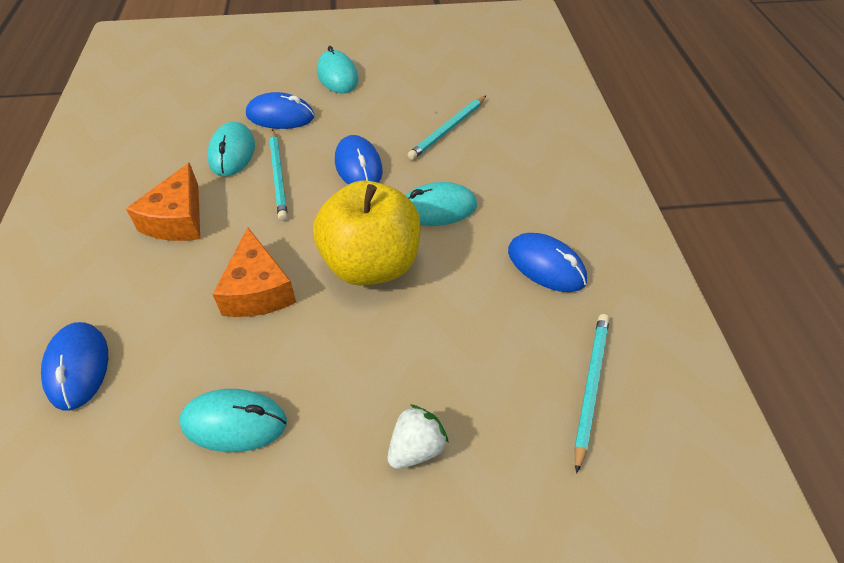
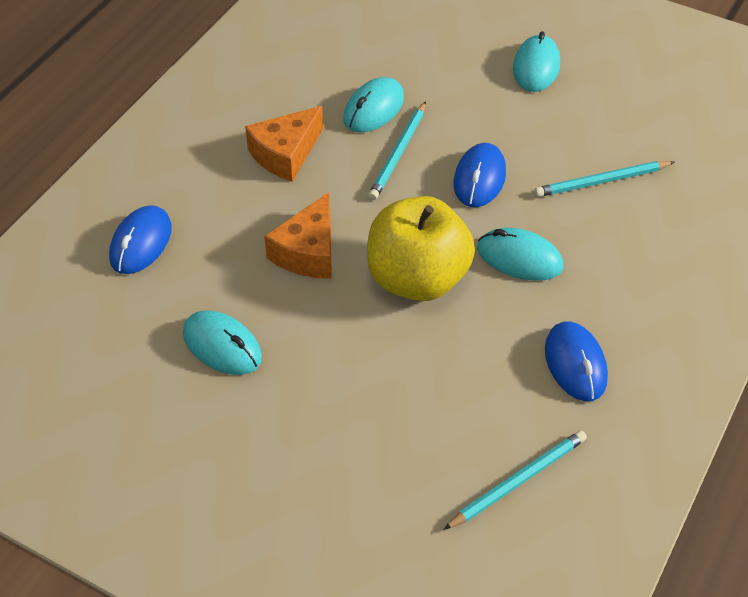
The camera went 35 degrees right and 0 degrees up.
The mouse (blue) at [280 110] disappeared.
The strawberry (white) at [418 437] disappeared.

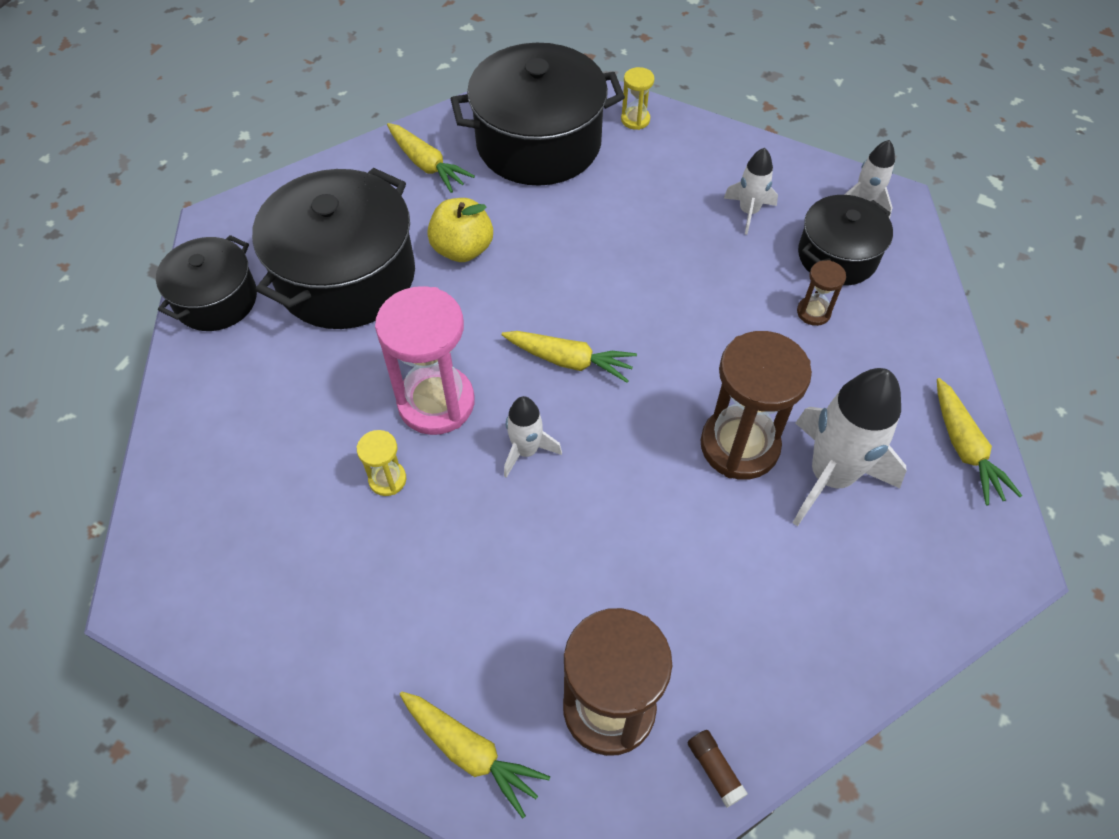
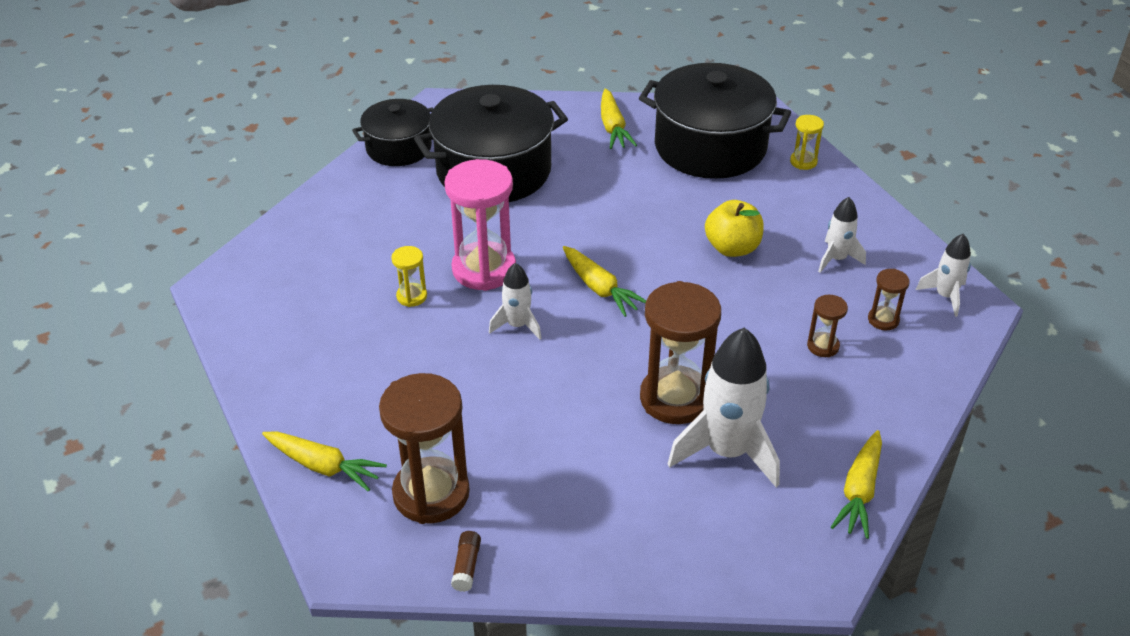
The camera went 35 degrees right and 15 degrees down.
The apple (yellow) moved from [460 230] to [734 228].
The pot (black) at [845 240] was replaced by the hourglass (brown) at [889 299].
The carrot (yellow) at [474 755] turned 45 degrees counterclockwise.

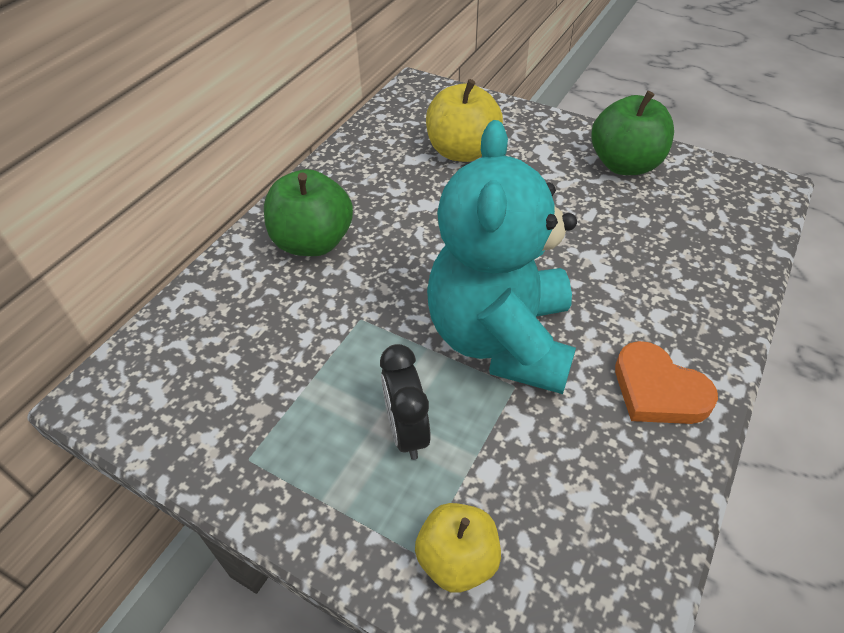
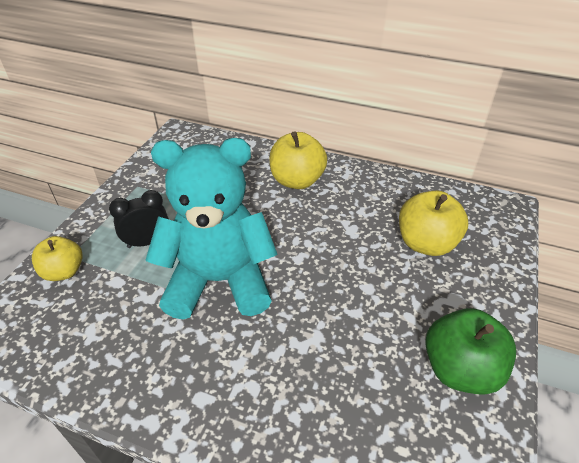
The camera went 80 degrees right and 5 degrees down.
The heart (orange) at [666 382] disappeared.
The apple (green) at [308 212] became the apple (yellow) at [298 160].

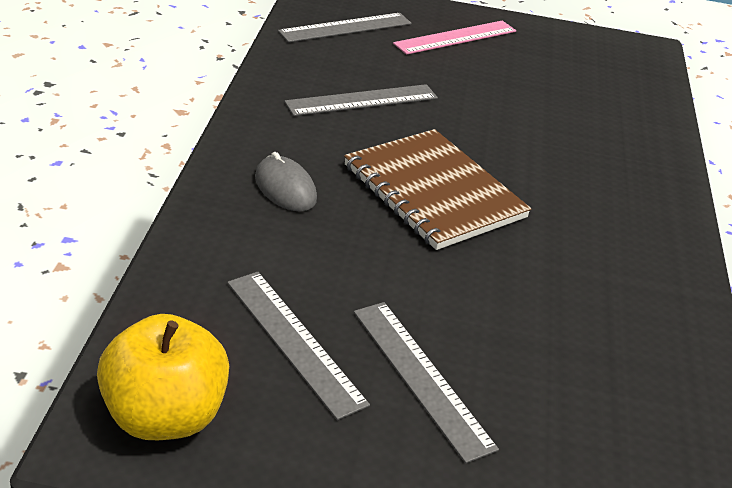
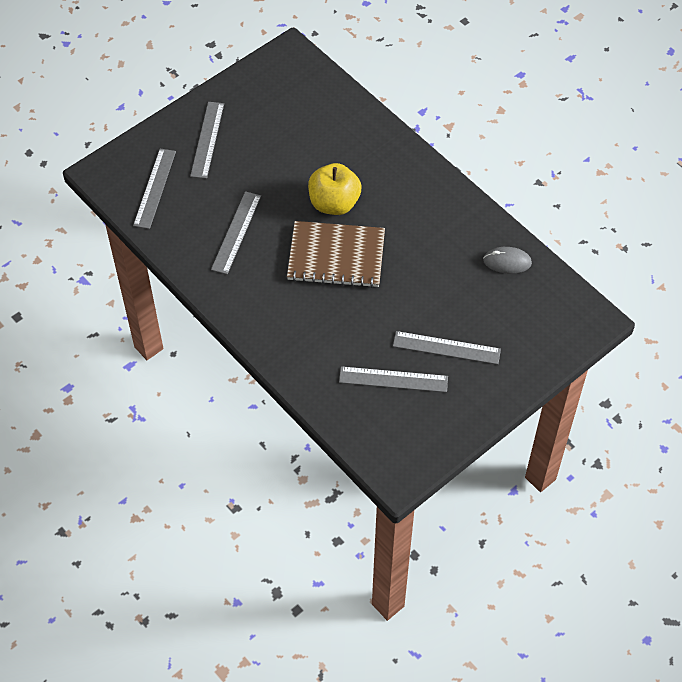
The camera went 45 degrees left and 20 degrees up.
The apple (yellow) moved from [163 377] to [335 189].
The mouse (grey) moved from [286 182] to [507 260].
The ruler (pink) at [454 38] became the ruler (grey) at [207 140].

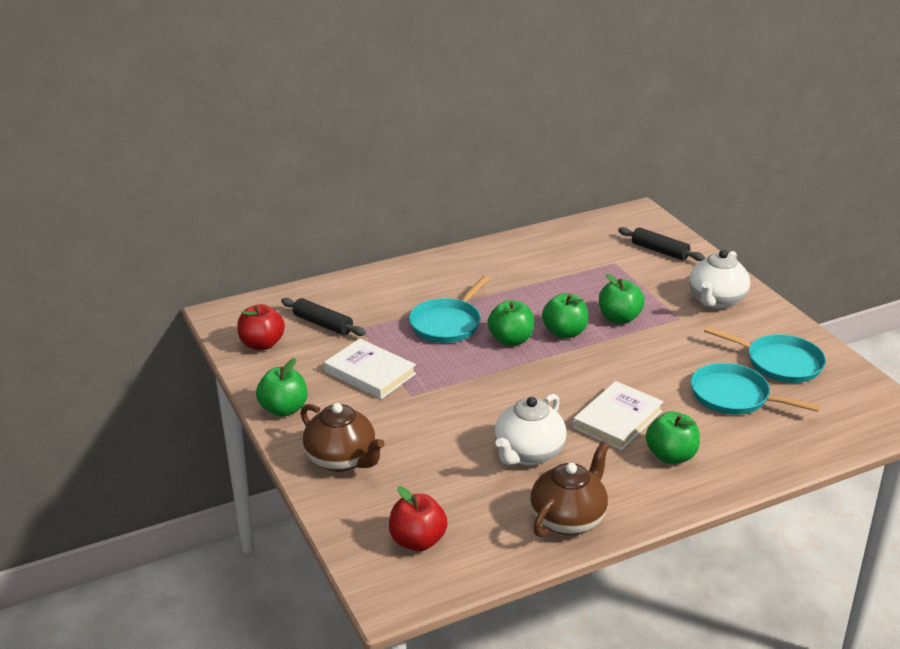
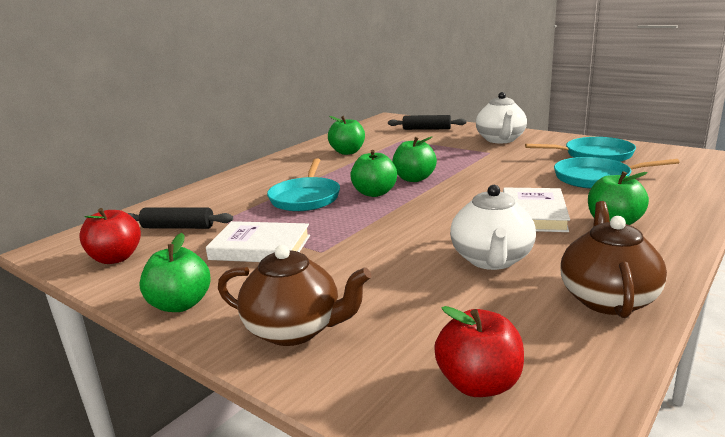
The camera went 25 degrees left and 10 degrees down.
The apple (green) moved from [622 299] to [346 135].

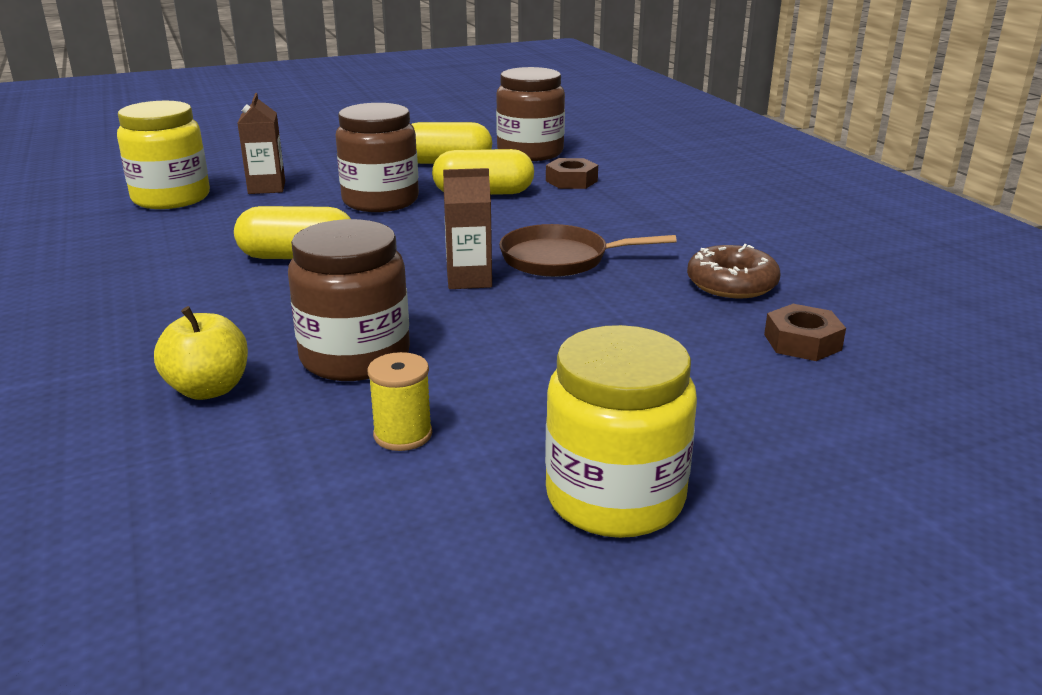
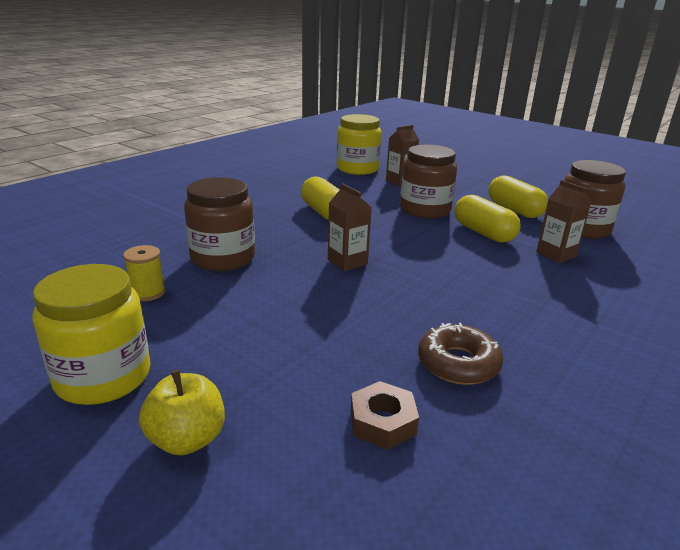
The camera went 60 degrees right and 0 degrees up.
The pan (brown) at [588 250] disappeared.
The apple (yellow) moved from [201 353] to [182 412].
The nut (brown) at [572 173] was replaced by the carton (brown) at [563 221].

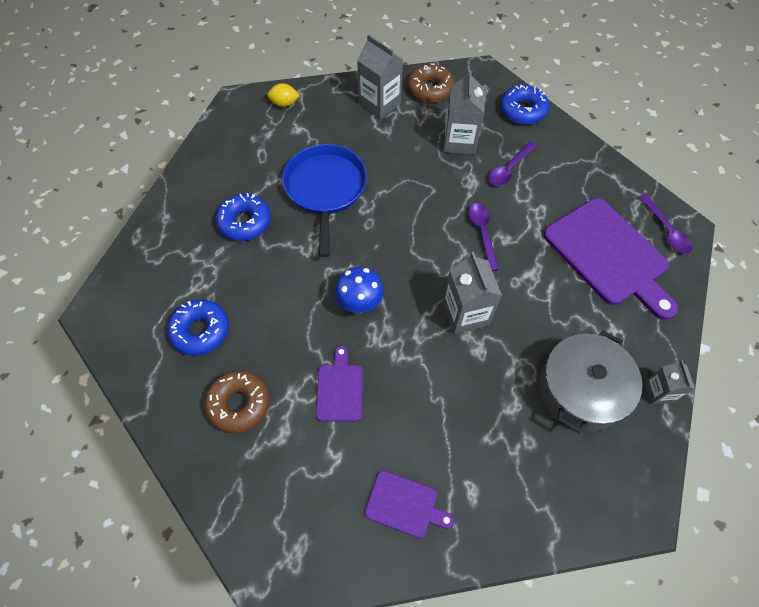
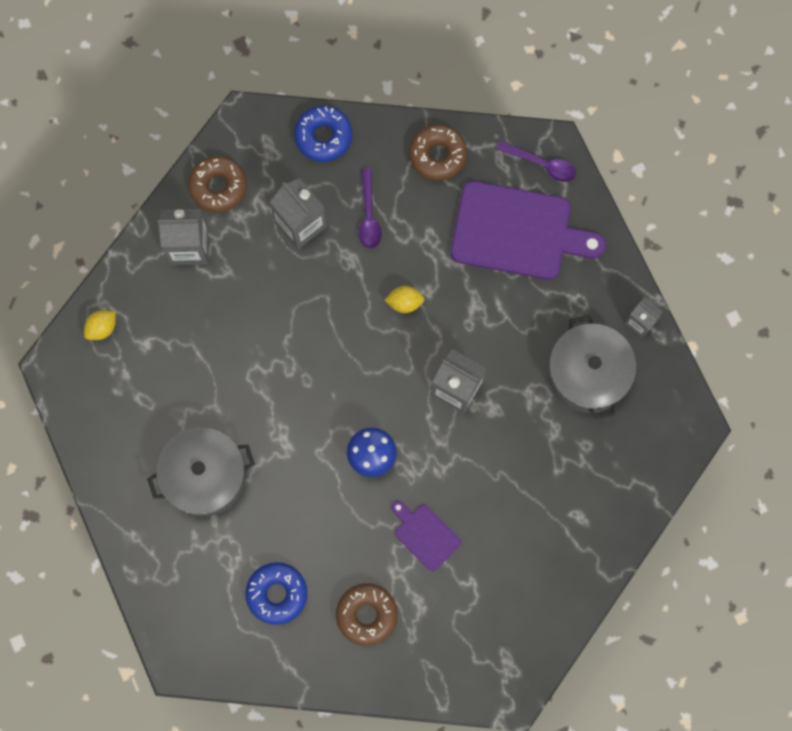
The camera went 45 degrees left and 15 degrees up.
The pan (blue) at [324 200] disappeared.
The cutting board (purple) at [410 504] disappeared.
The donut (brown) at [438 152] appeared.
The donut (blue) at [243 217] was replaced by the pot (grey) at [201 472].
The spoon (purple) at [483 237] was replaced by the lemon (yellow) at [405 299].

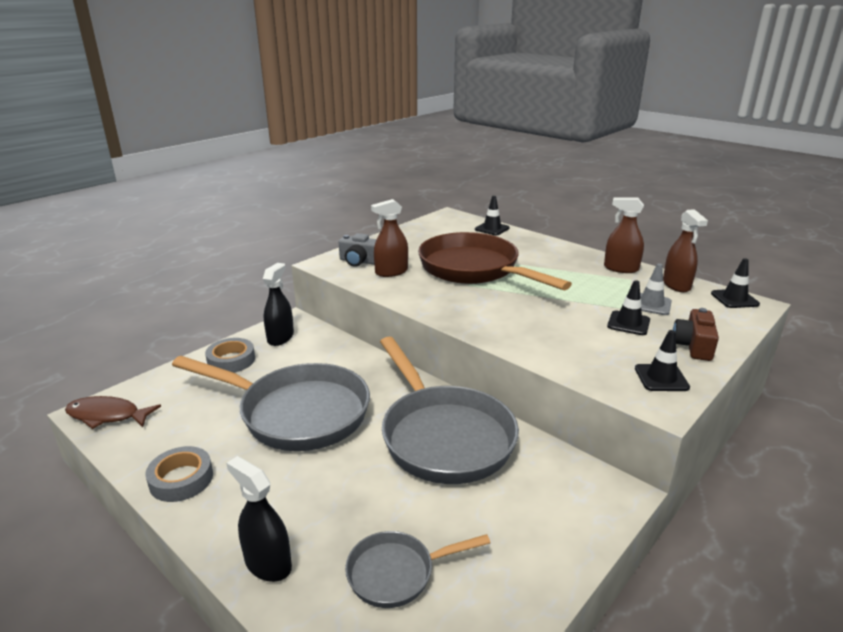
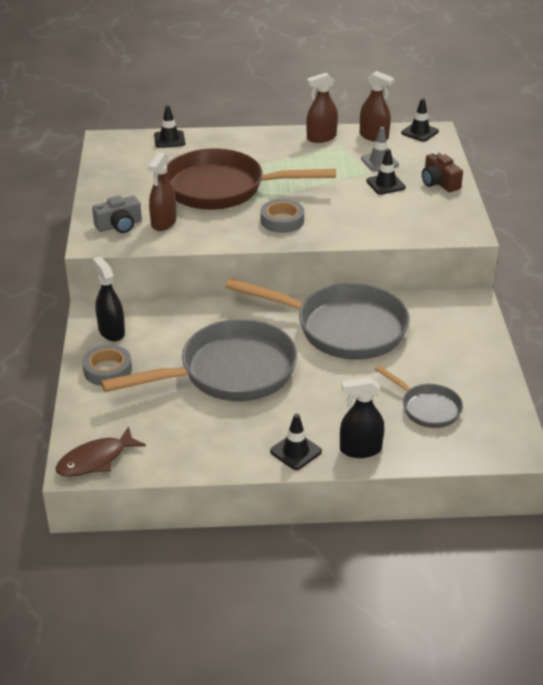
The camera went 45 degrees left and 10 degrees up.
The tape (grey) moved from [179 474] to [282 216].
The traffic cone (black) moved from [662 360] to [296 442].
The pan (grey) at [417 569] turned 75 degrees counterclockwise.

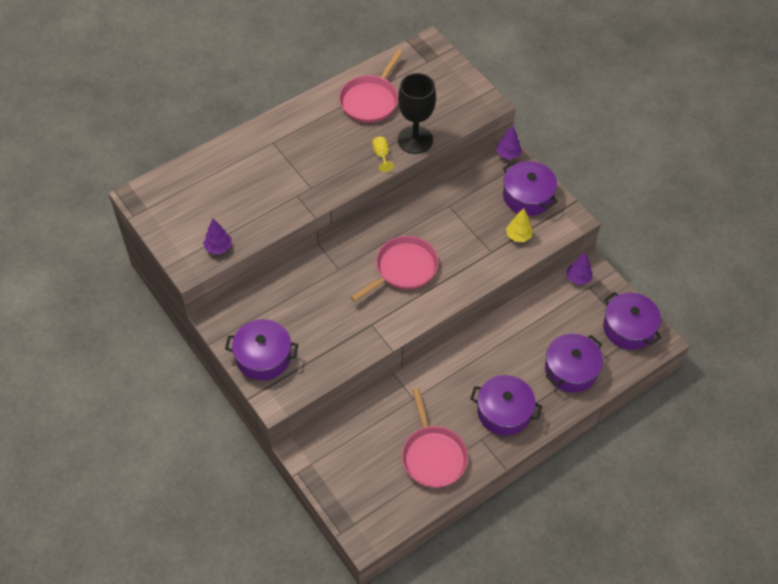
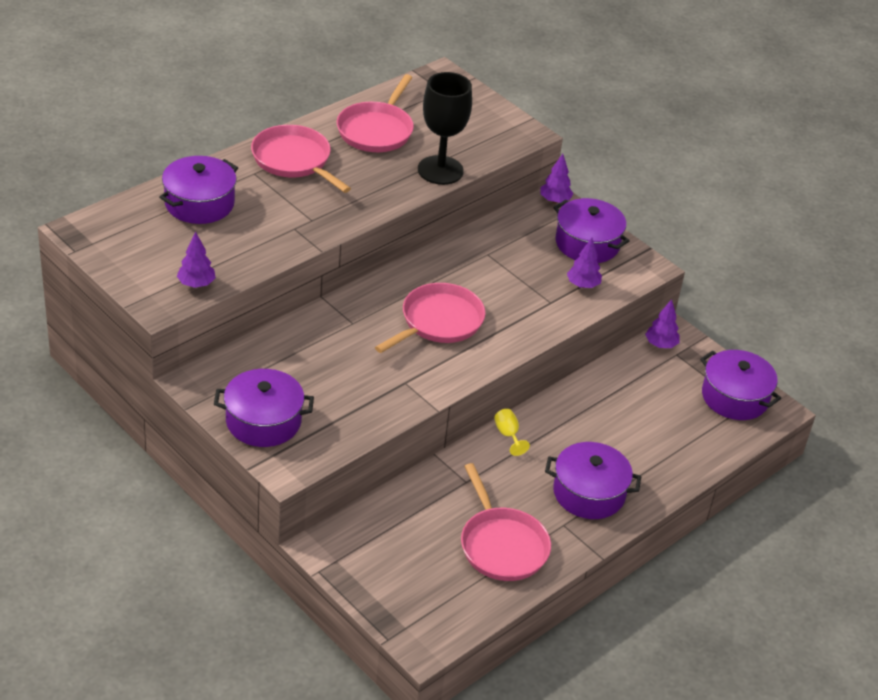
The camera went 10 degrees left and 15 degrees down.
The pan (pink) at [301 159] appeared.
The goblet (yellow) moved from [383 154] to [512 432].
The pot (purple) moved from [574 363] to [198 190].
The tree (yellow) at [519 225] became the tree (purple) at [584 263].

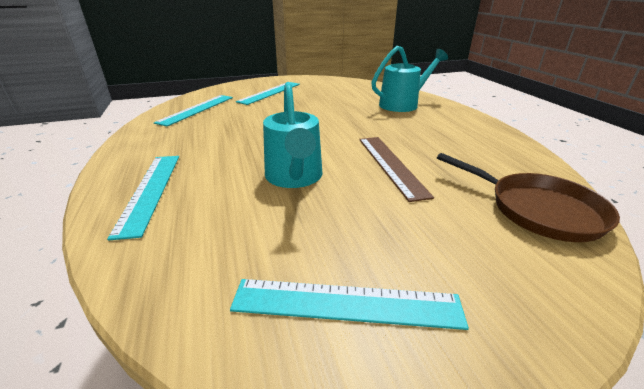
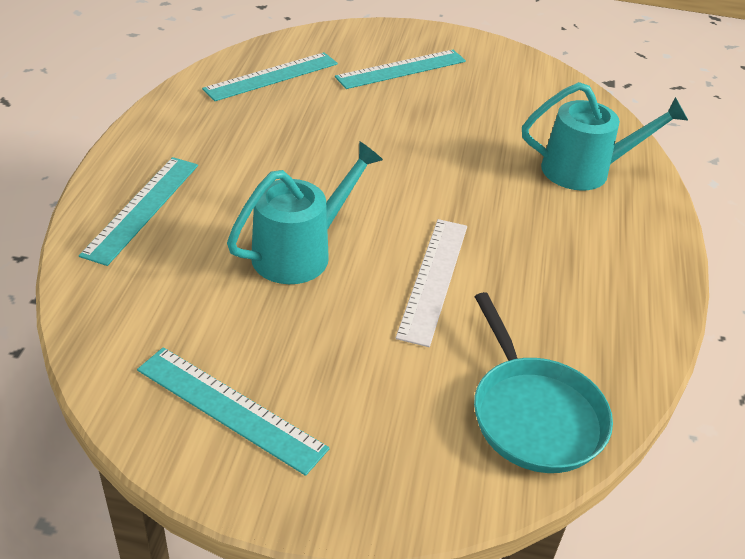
The camera went 25 degrees right and 10 degrees up.
The ruler (brown) at [396 169] became the ruler (white) at [431 283].
The pan (brown) at [528 197] became the pan (turquoise) at [543 382].
The watering can (turquoise) at [293 135] turned 150 degrees counterclockwise.

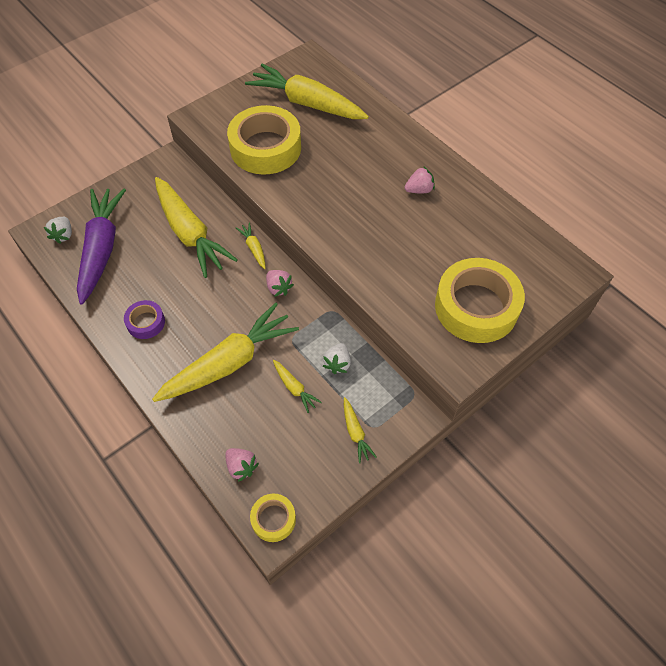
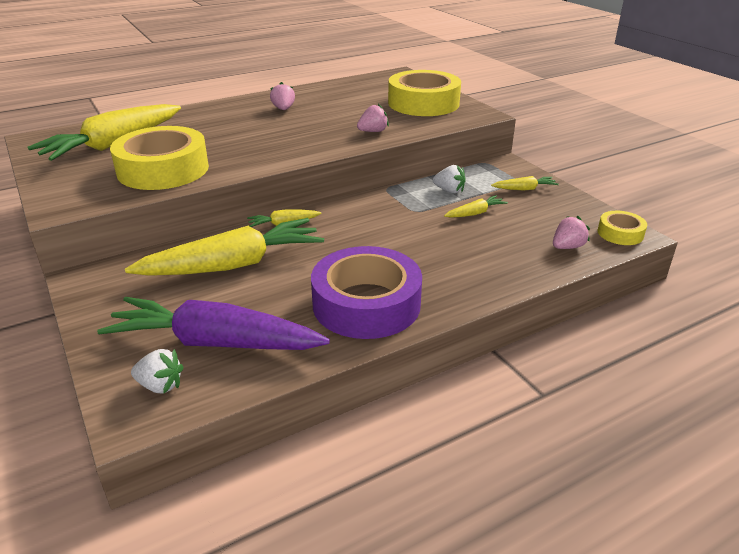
The camera went 80 degrees left and 25 degrees down.
The carrot (yellow) at [225 352] disappeared.
The strawberry (pink) moved from [280 283] to [373 118].
The tape (purple) at [144 319] changed to 2.07 times the size.

